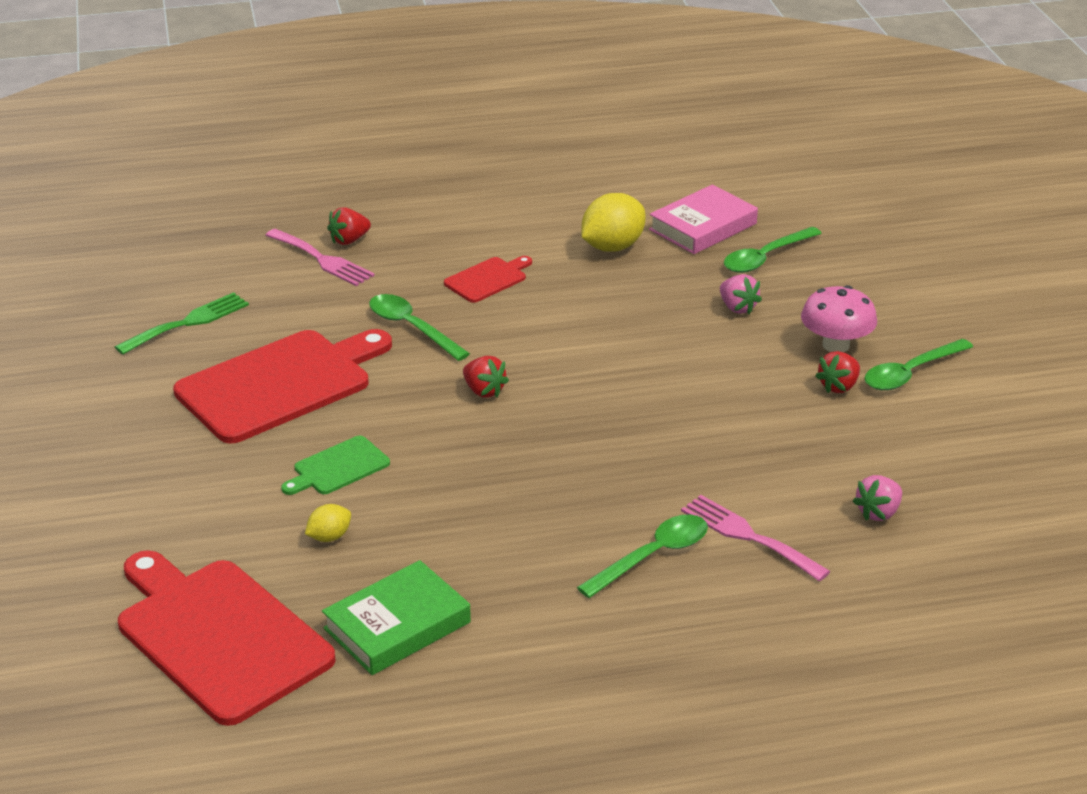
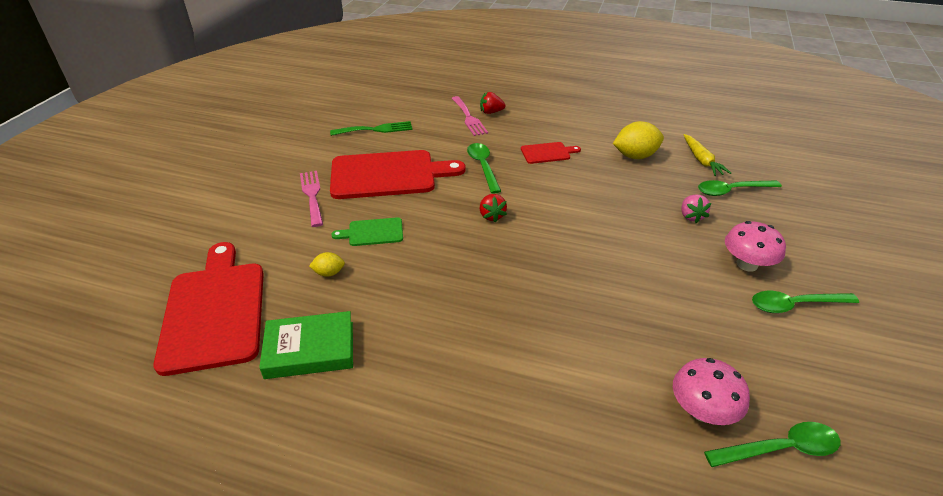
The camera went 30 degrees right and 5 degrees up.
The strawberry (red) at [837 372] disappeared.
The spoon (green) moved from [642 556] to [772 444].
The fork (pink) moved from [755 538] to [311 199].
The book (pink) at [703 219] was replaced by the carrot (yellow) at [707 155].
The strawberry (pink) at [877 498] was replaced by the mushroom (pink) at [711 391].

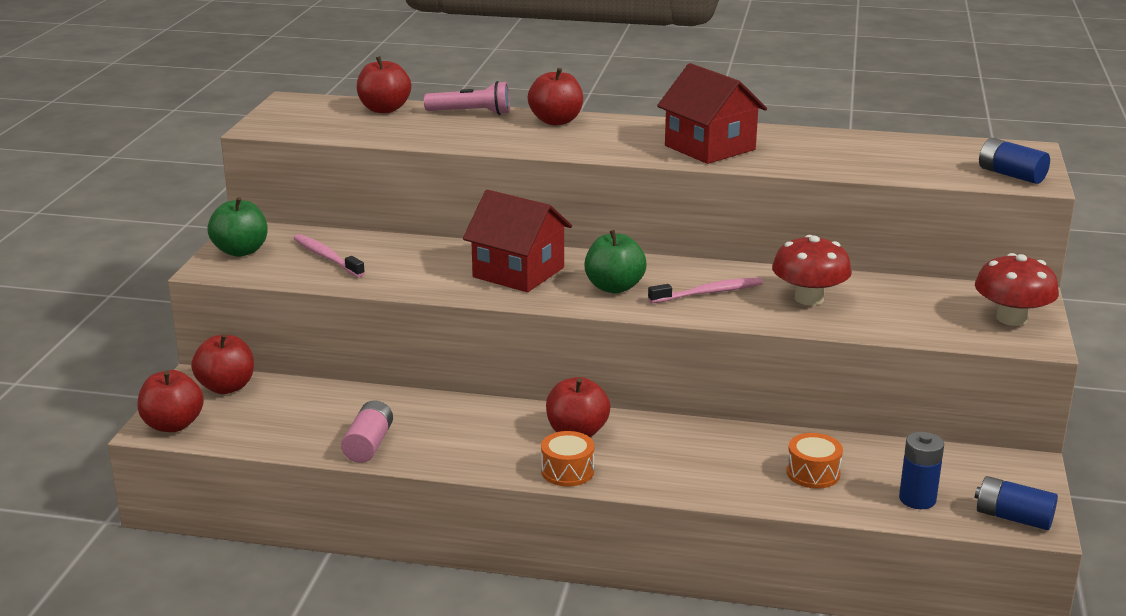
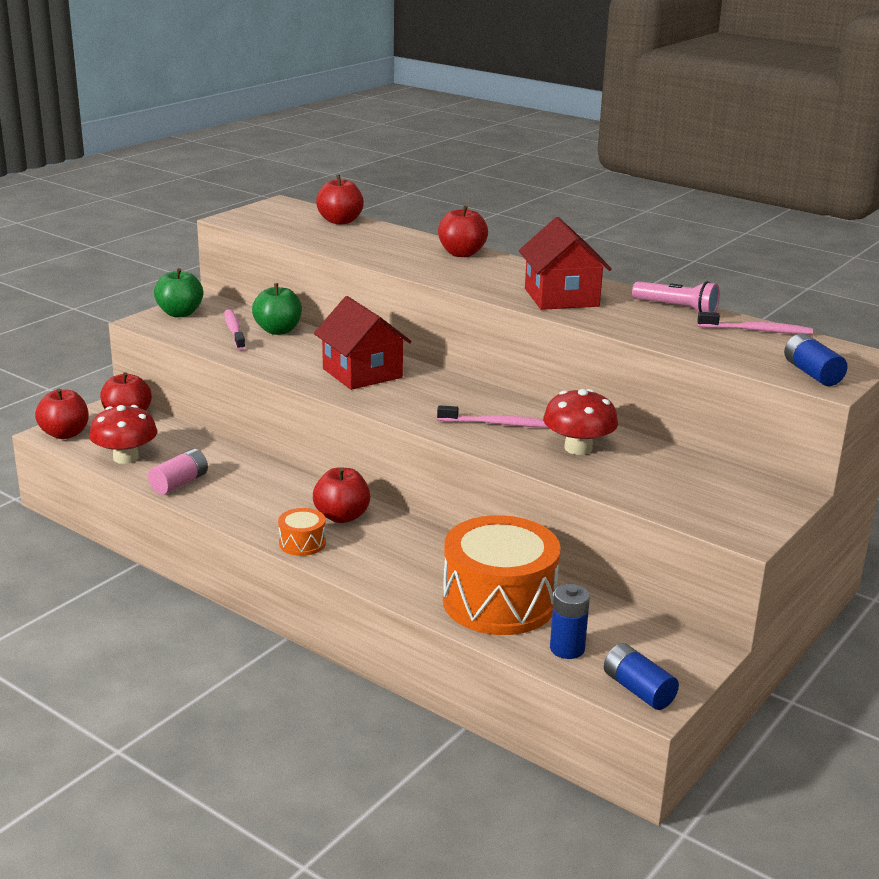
The camera went 25 degrees right and 0 degrees up.
The toothbrush (pink) at [755 323] appeared.
The flashlight (pink) moved from [467 98] to [676 297].
The apple (green) moved from [616 261] to [277 309].
The mushroom (red) moved from [1017 289] to [123 434].
The drum (orange) at [815 461] changed to 2.28 times the size.

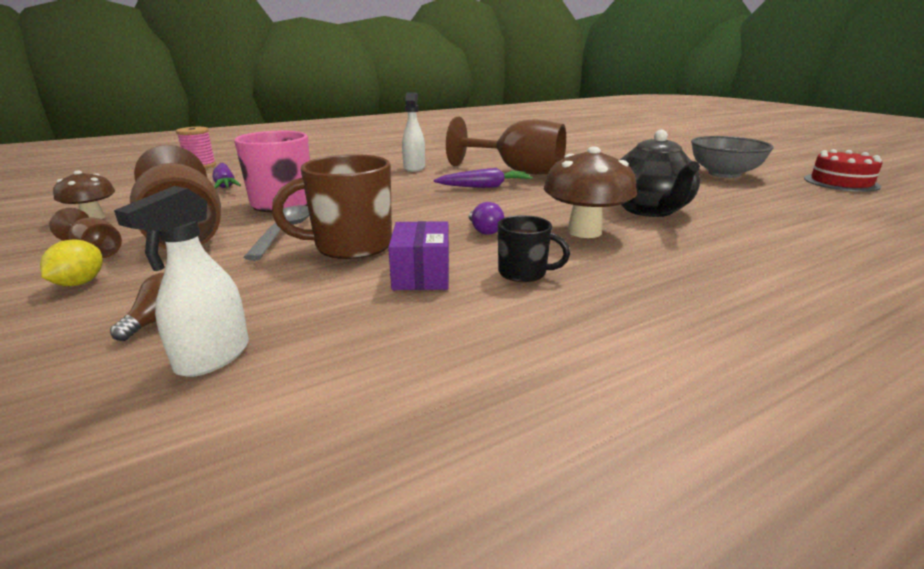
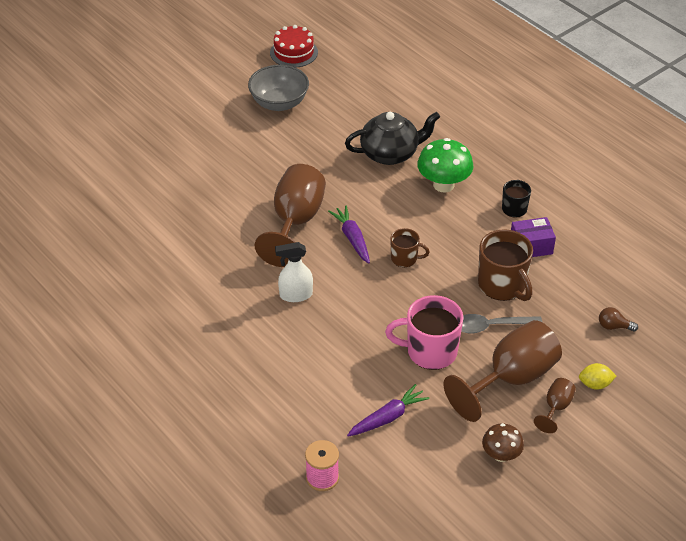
The camera went 100 degrees left and 20 degrees up.
The spray bottle (white) at [181 281] disappeared.
The light bulb (purple) at [486 218] disappeared.
The mug (brown) at [410 247] appeared.
The mushroom (brown) at [590 192] became the mushroom (green) at [445 165].

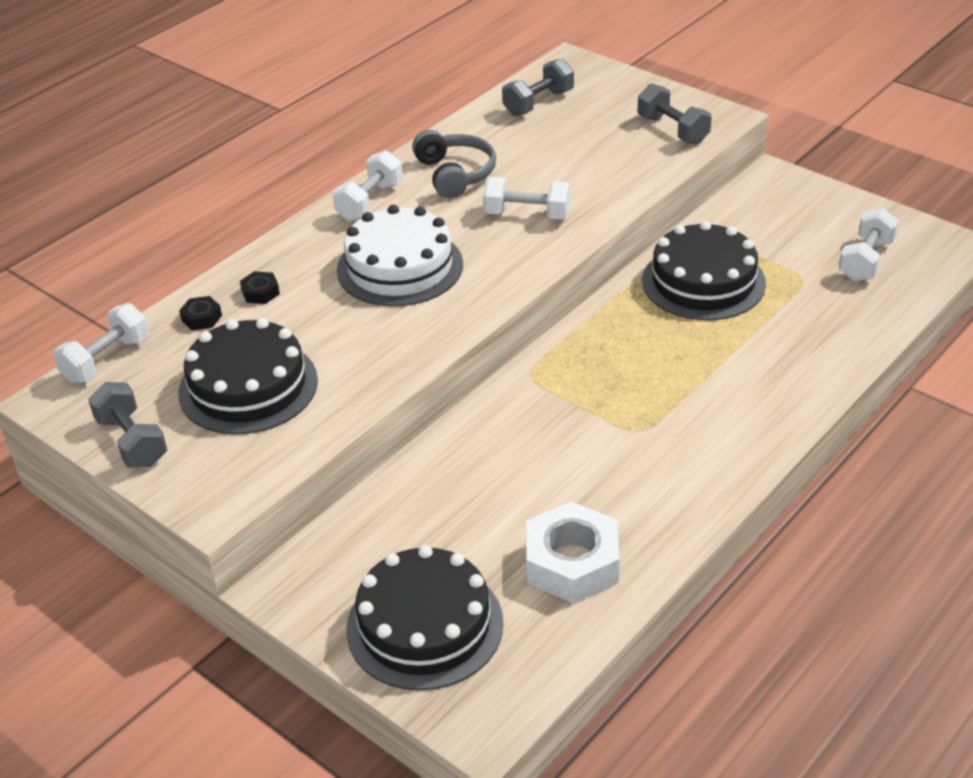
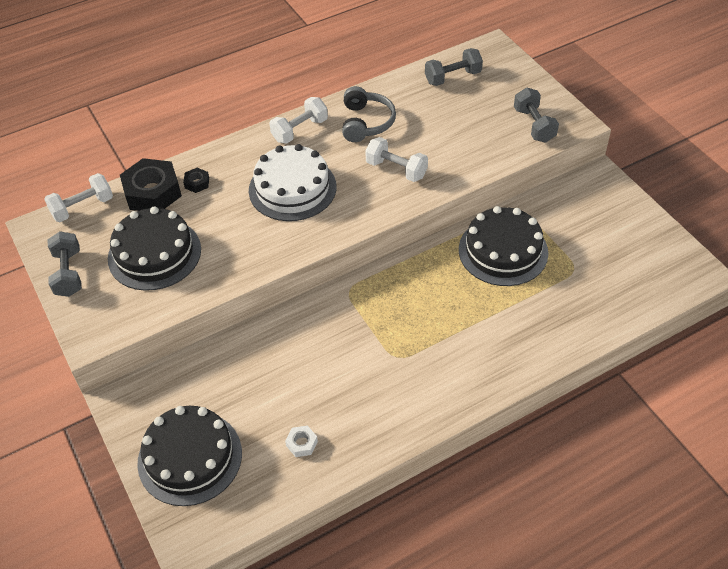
The camera went 20 degrees right and 10 degrees up.
The dumbbell (white) at [869 244] disappeared.
The nut (black) at [200 313] changed to 2.24 times the size.
The nut (white) at [573 552] changed to 0.45 times the size.

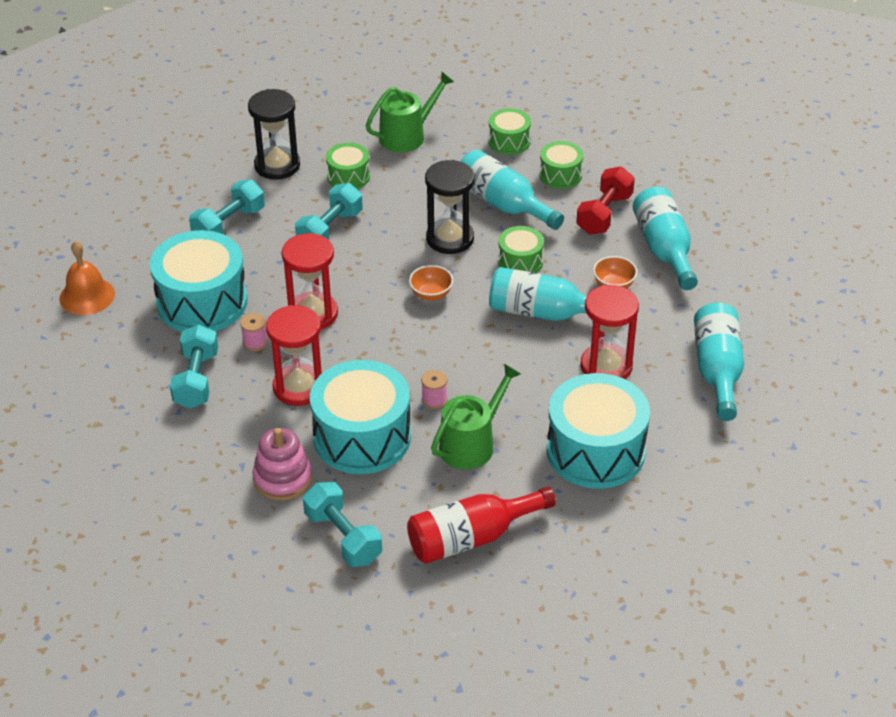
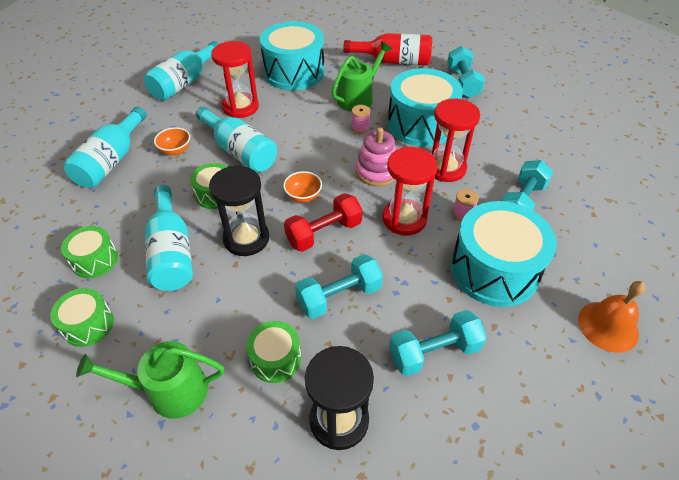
The camera went 150 degrees left and 5 degrees up.
The stacking toy (pink) moved from [282 464] to [375 156].
The dumbbell (red) moved from [605 200] to [323 222].
The watering can (green) at [476 417] turned 150 degrees clockwise.

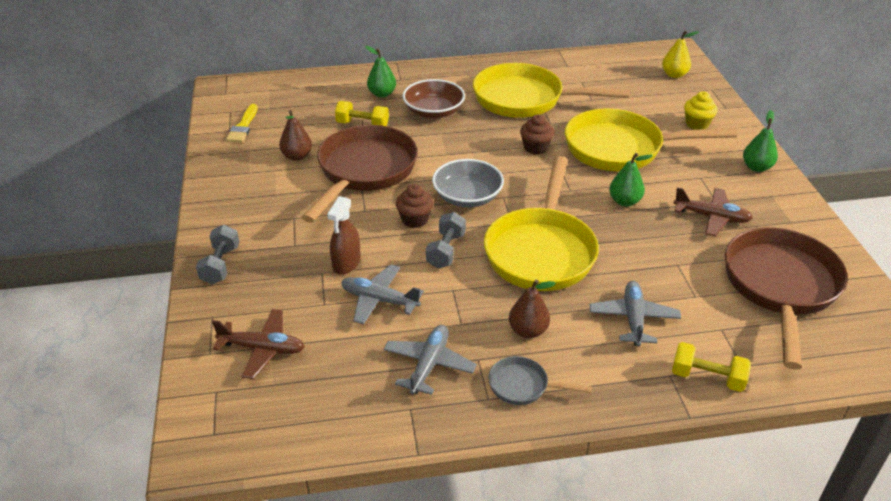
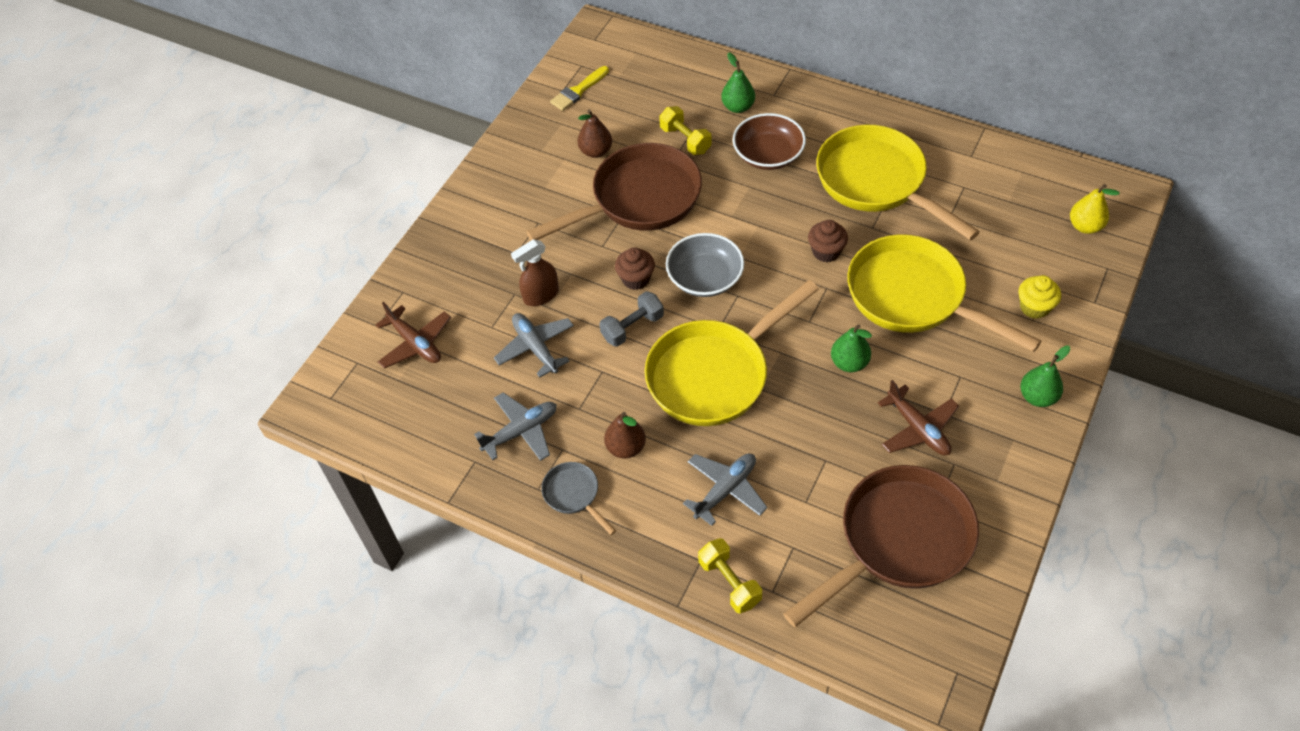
The camera went 40 degrees right and 15 degrees up.
The dumbbell (grey) at [217 254] disappeared.

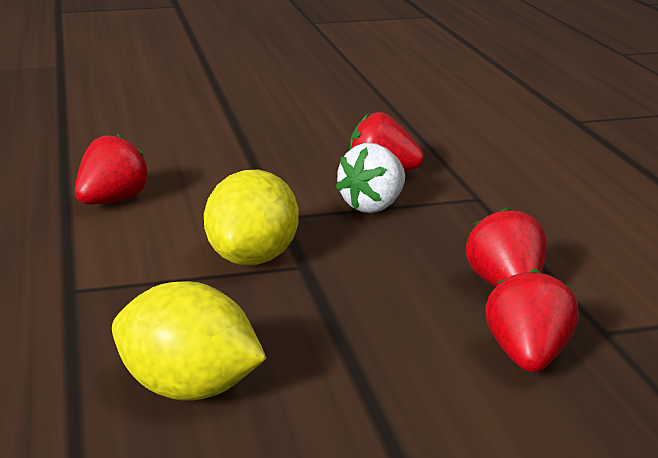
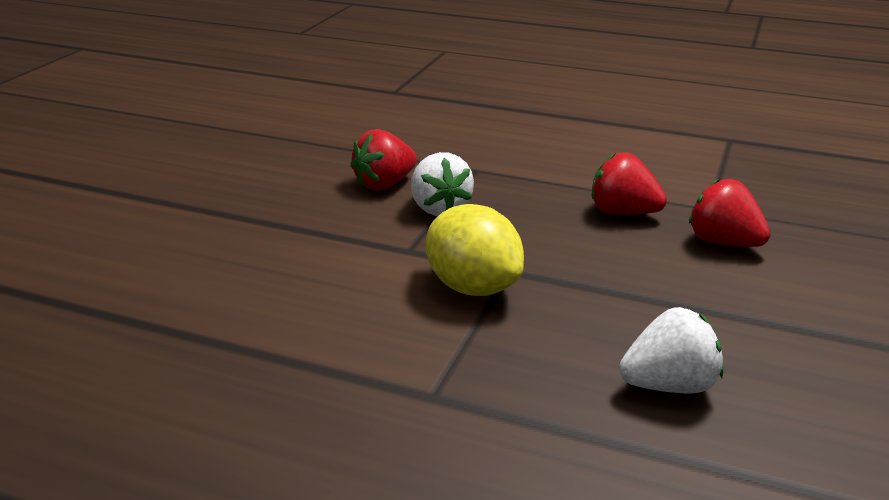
The camera went 55 degrees left and 5 degrees up.
The strawberry (red) at [112 168] disappeared.
The lemon (yellow) at [189 341] was replaced by the strawberry (white) at [671 350].

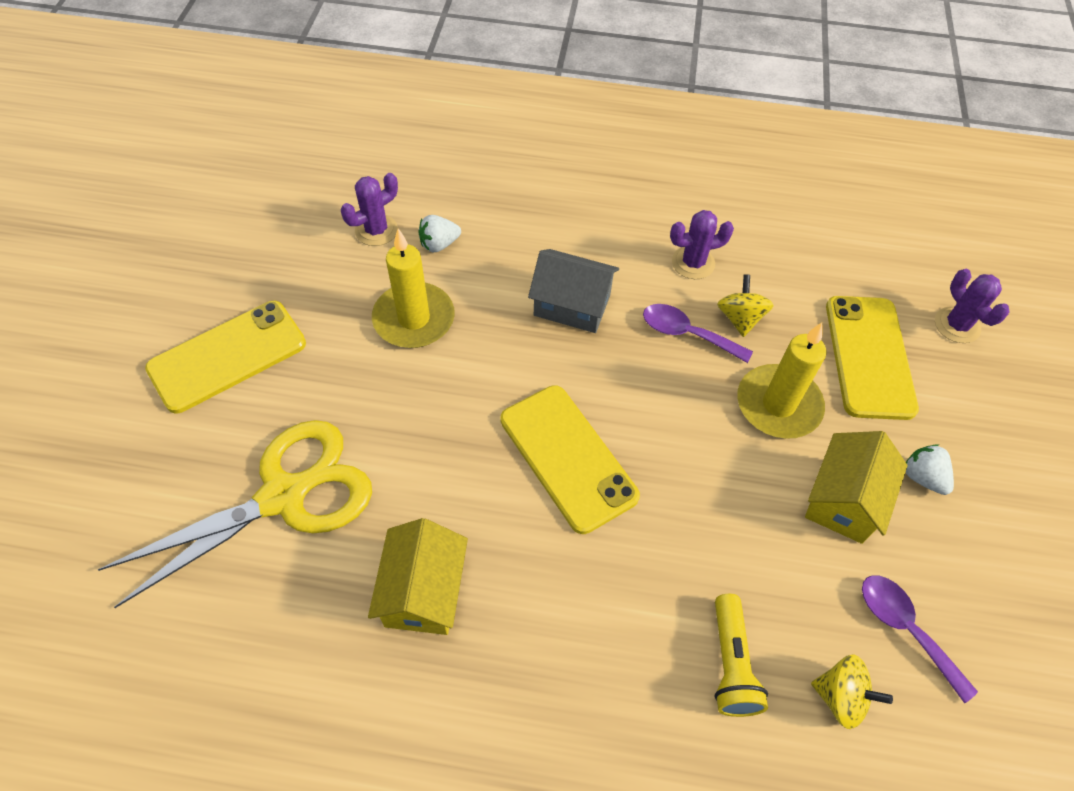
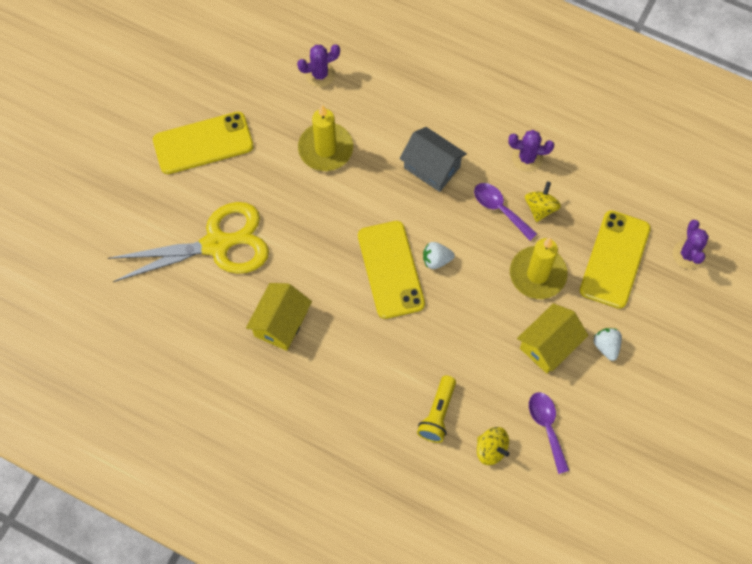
The camera went 20 degrees right and 10 degrees up.
The strawberry (white) moved from [440 233] to [439 255].

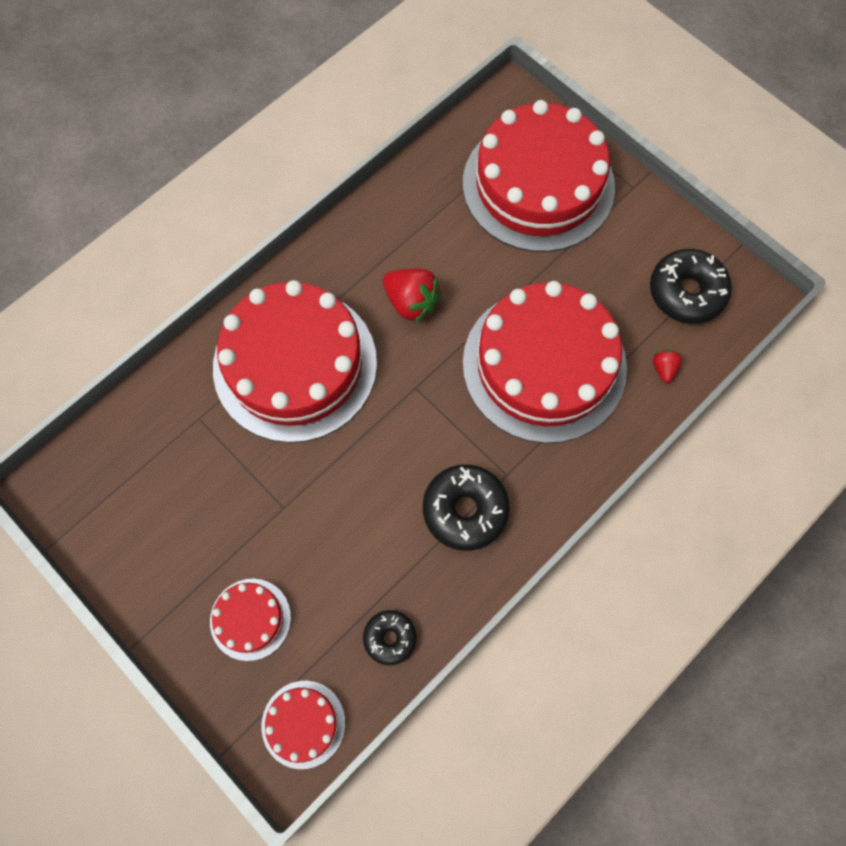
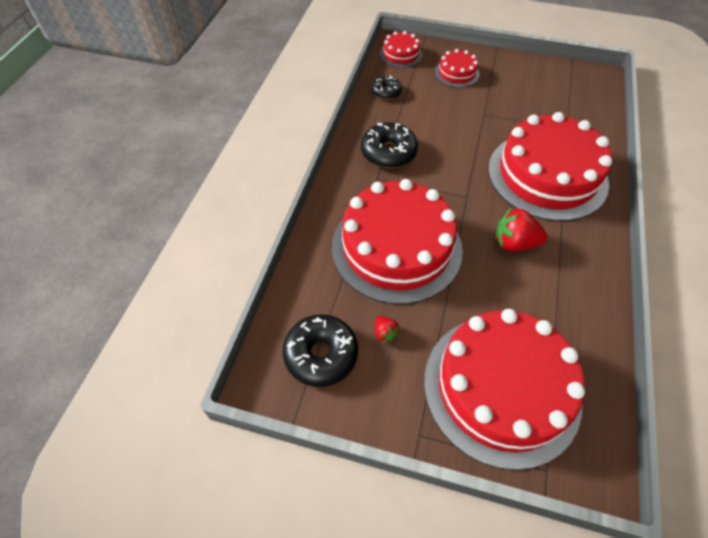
The camera went 150 degrees right and 15 degrees down.
The strawberry (red) moved from [667 366] to [387 329].

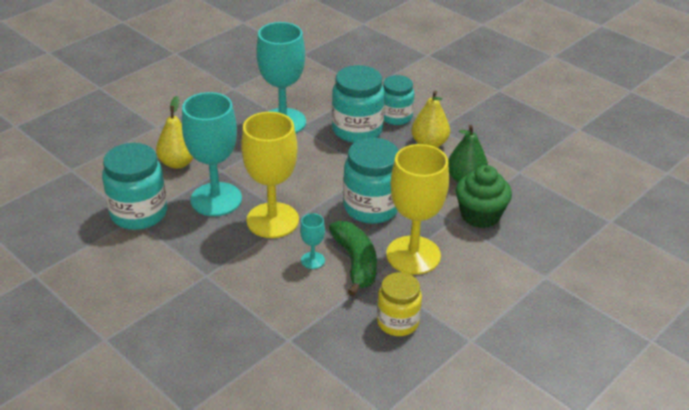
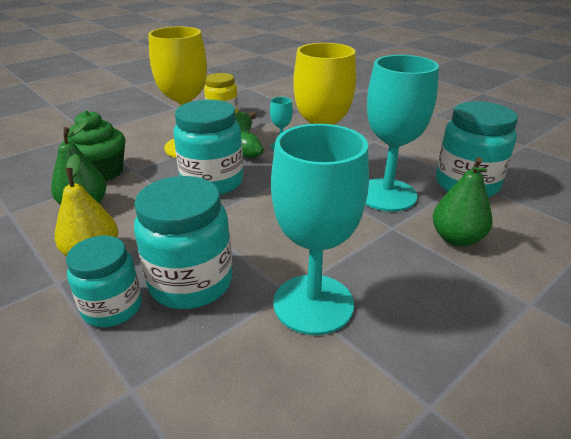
The camera went 175 degrees left and 5 degrees down.
The pear (yellow) at [174 132] became the pear (green) at [463 202].

